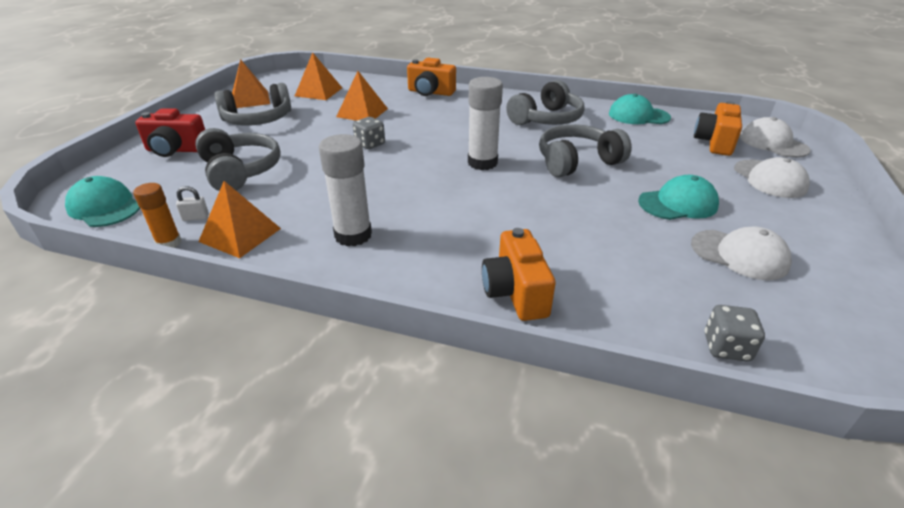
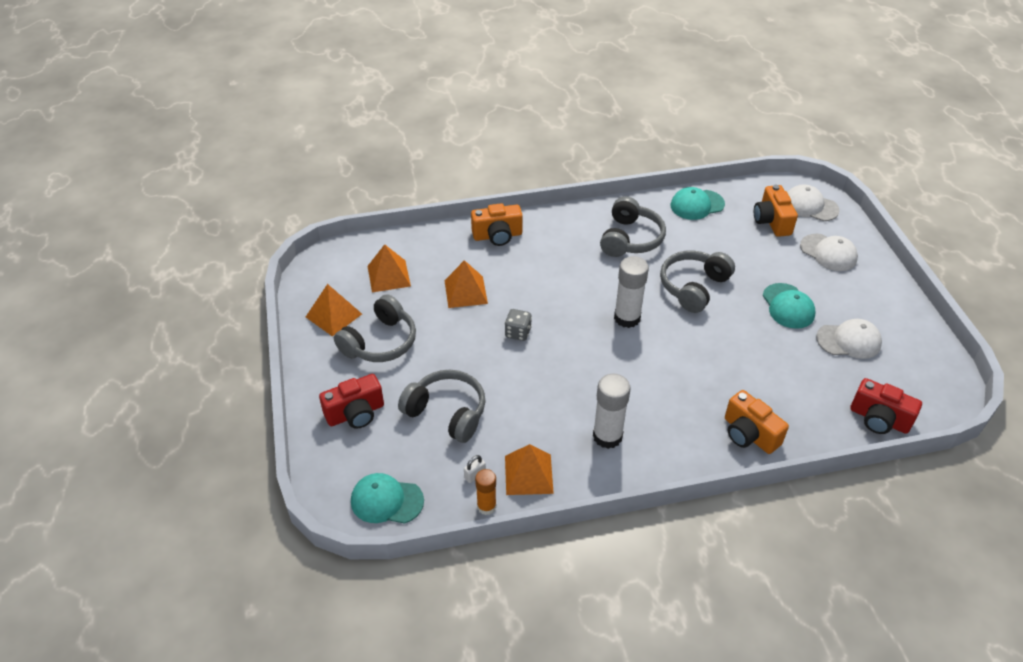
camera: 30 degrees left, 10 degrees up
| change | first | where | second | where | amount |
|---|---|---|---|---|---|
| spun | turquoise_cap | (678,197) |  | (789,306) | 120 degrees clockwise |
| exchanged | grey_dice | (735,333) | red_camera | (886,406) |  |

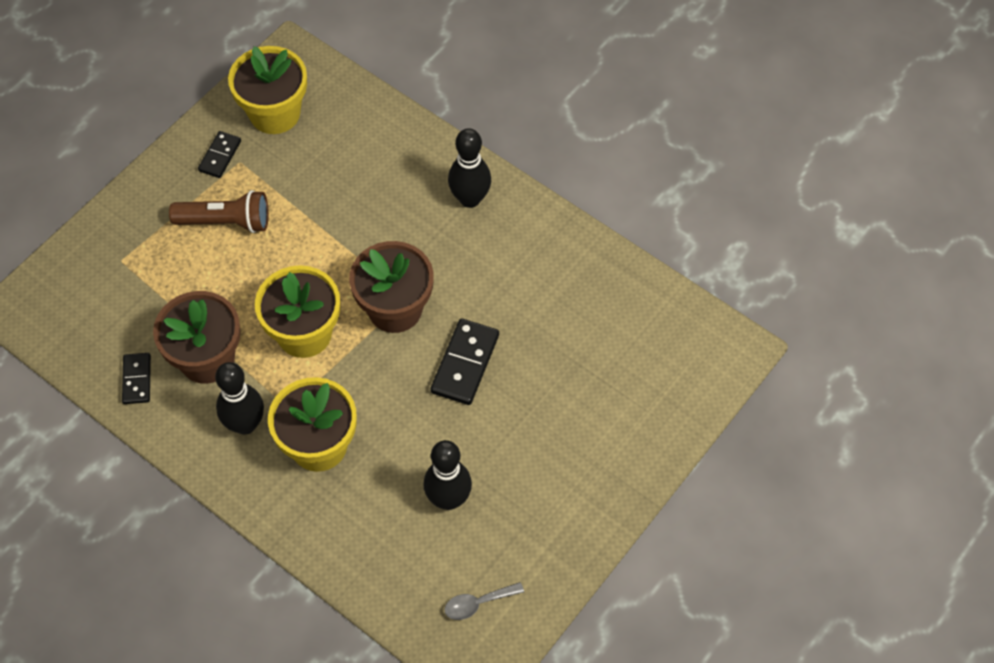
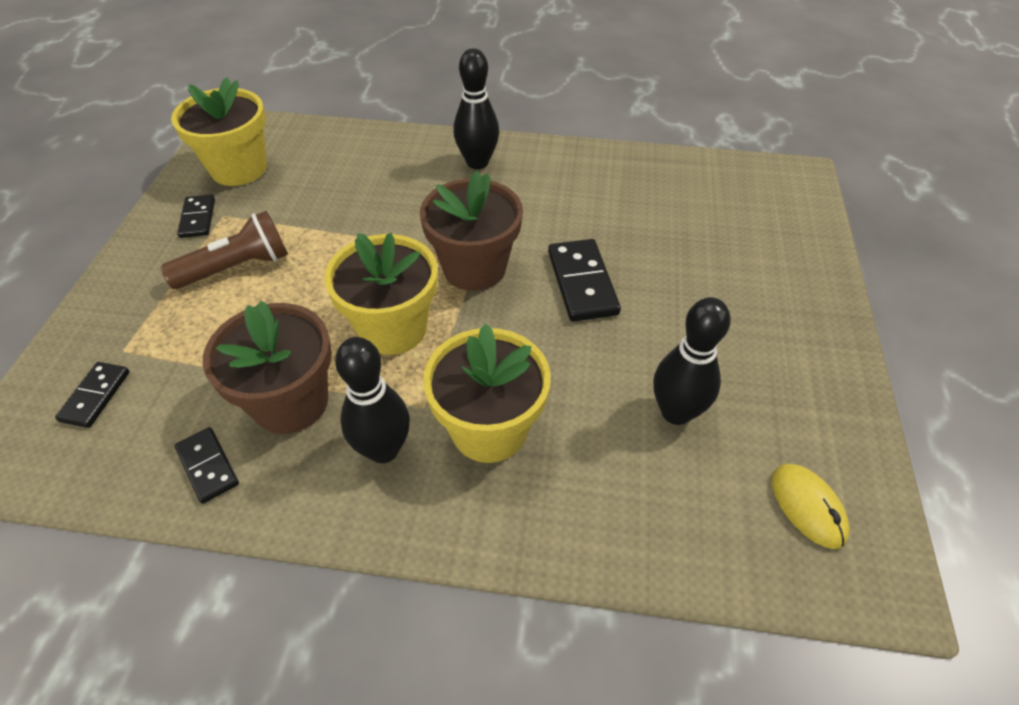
camera: 30 degrees left, 10 degrees down
| change | first | where | second | where | amount |
|---|---|---|---|---|---|
| exchanged | grey_spoon | (484,601) | yellow_mouse | (811,506) |  |
| appeared |  |  | black_domino | (92,395) |  |

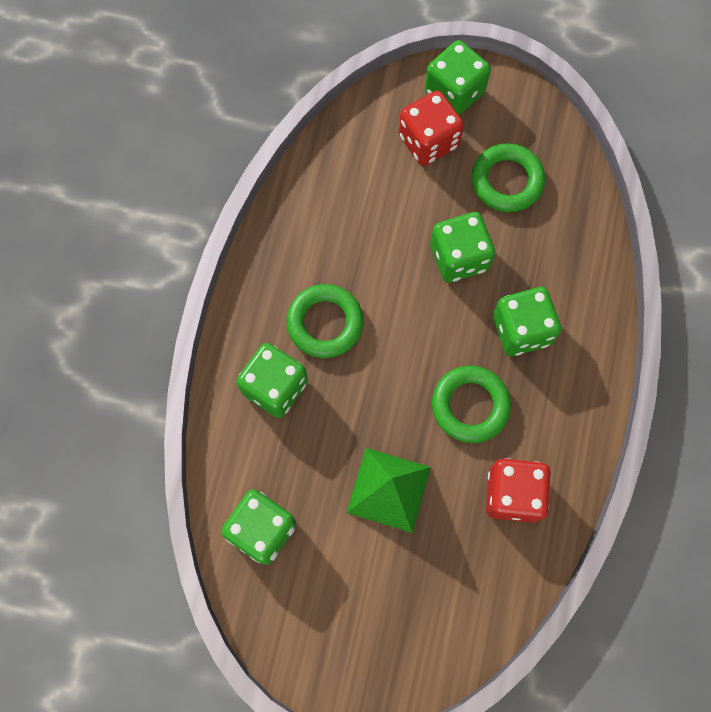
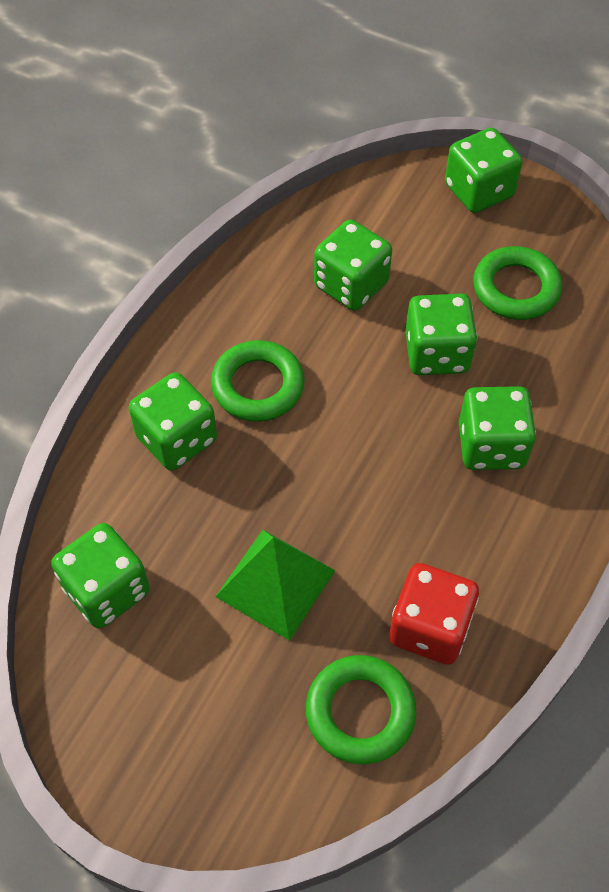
camera: 15 degrees right, 15 degrees down
| change | first | where | second | where | amount |
|---|---|---|---|---|---|
| missing | red_dice | (431,128) |  |  |  |
| relocated | green_ring | (471,404) |  | (361,709) |  |
| appeared |  |  | green_dice | (353,265) |  |

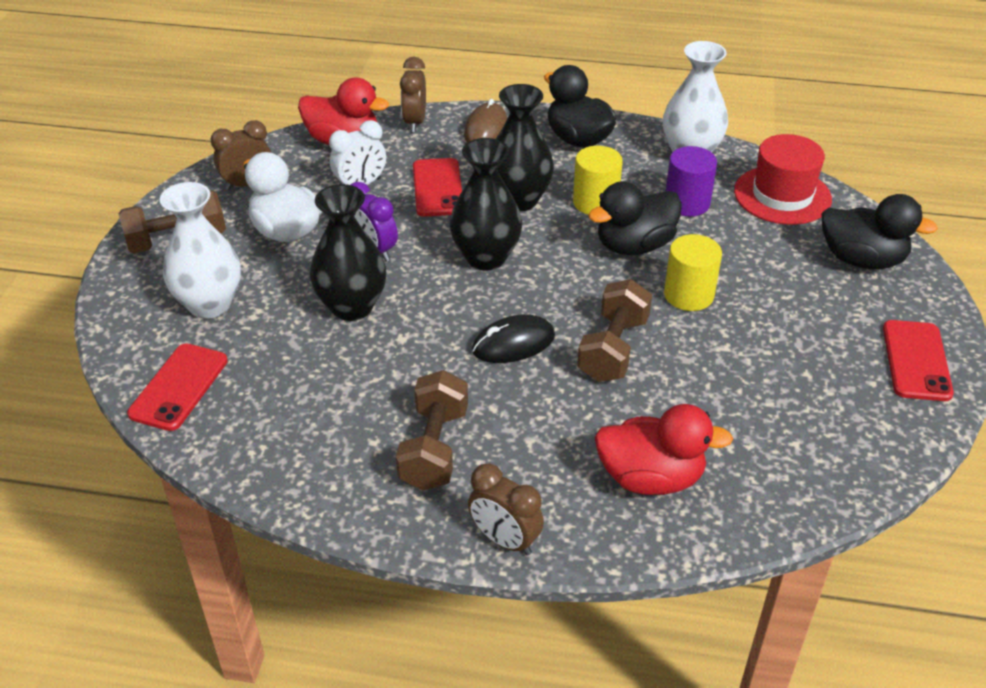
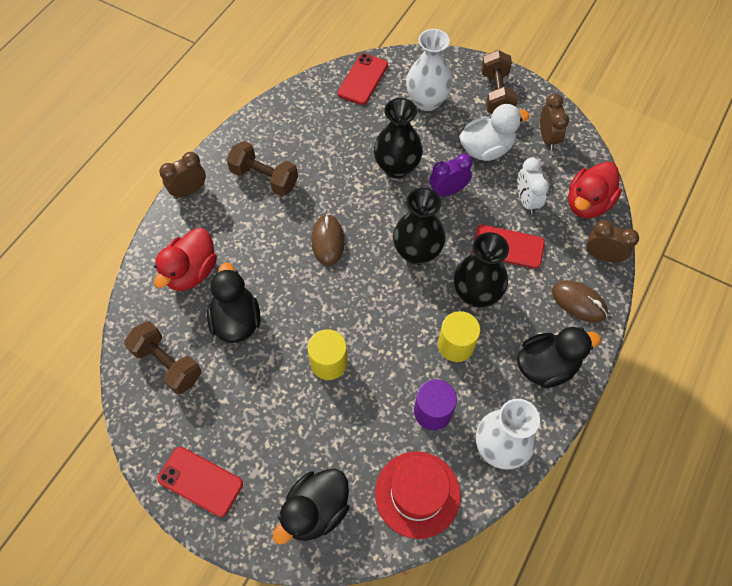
camera: 110 degrees right, 20 degrees up
| change | first | where | second | where | amount |
|---|---|---|---|---|---|
| relocated | black_duck | (635,218) |  | (234,302) |  |
| relocated | brown_dumbbell | (614,330) |  | (162,357) |  |
| colour | black_mouse | (513,338) | brown_mouse | (328,240) |  |
| spun | red_phone | (177,387) |  | (363,79) | 75 degrees clockwise |

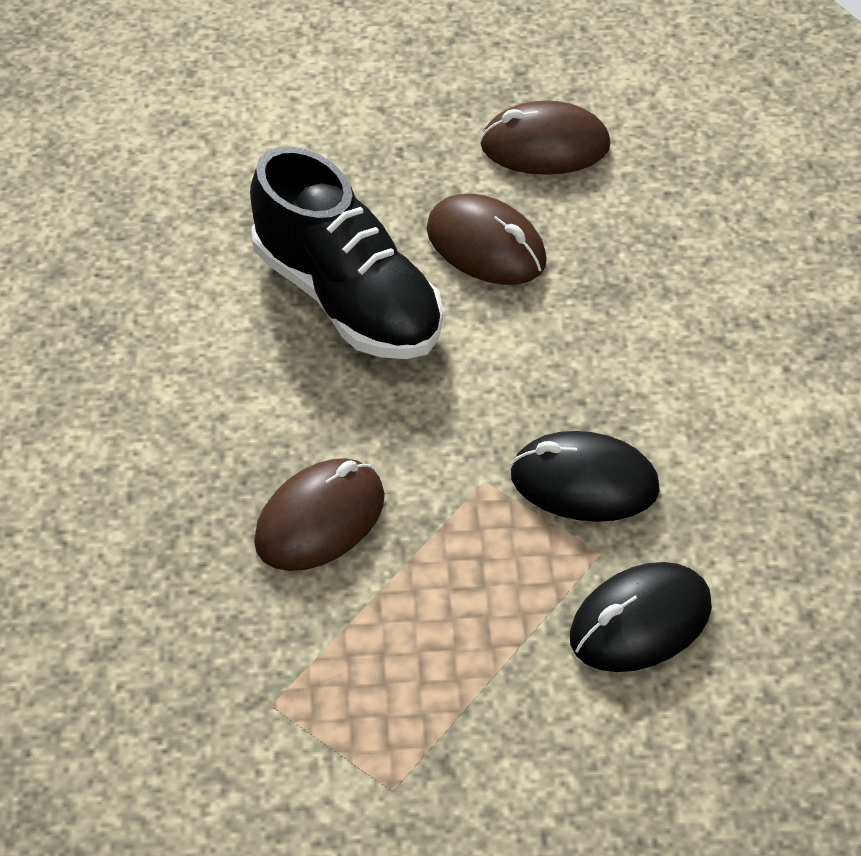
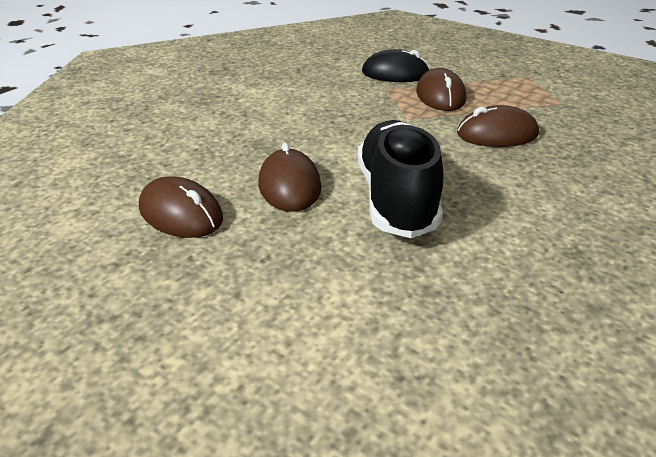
camera: 140 degrees left, 15 degrees down
| change | first | where | second | where | amount |
|---|---|---|---|---|---|
| missing | black_mouse | (585,476) |  |  |  |
| appeared |  |  | brown_mouse | (441,89) |  |

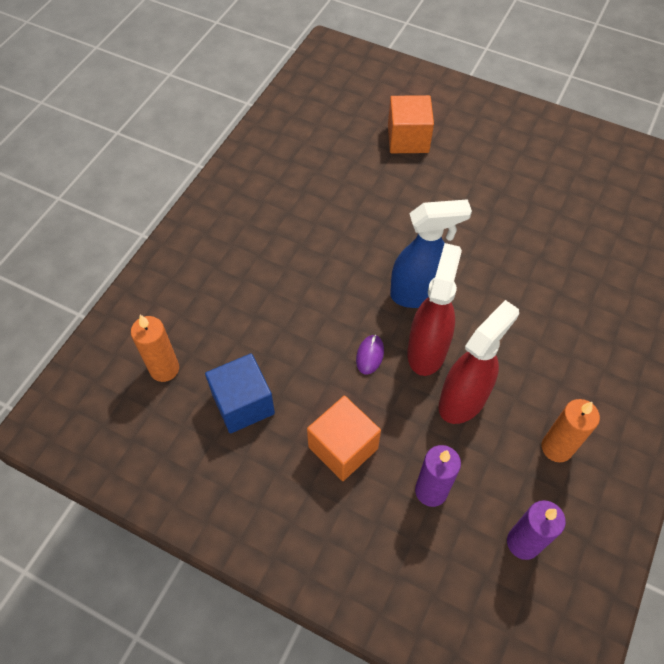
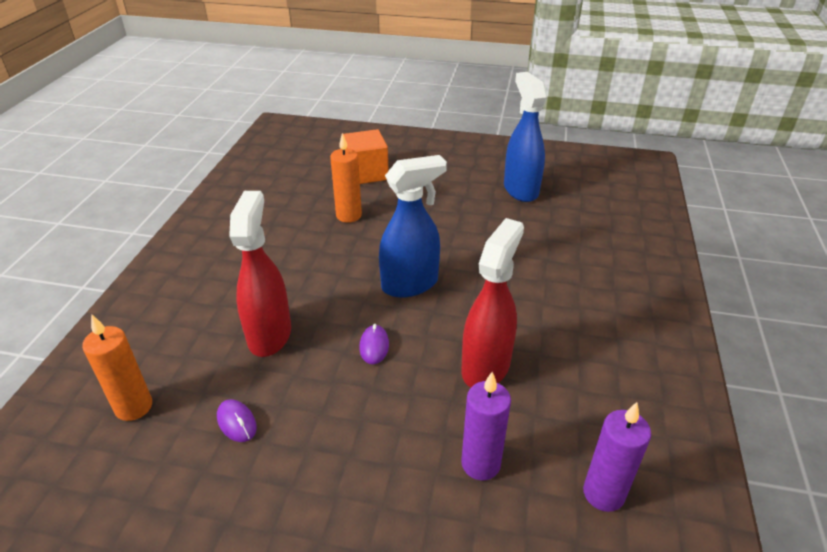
camera: 15 degrees left, 20 degrees down
| change | first | where | second | where | amount |
|---|---|---|---|---|---|
| relocated | red_spray_bottle | (434,309) |  | (260,274) |  |
| exchanged | blue_cube | (240,394) | purple_mouse | (237,420) |  |
| missing | orange_cube | (344,438) |  |  |  |
| relocated | orange_candle | (571,430) |  | (346,178) |  |
| appeared |  |  | blue_spray_bottle | (525,137) |  |

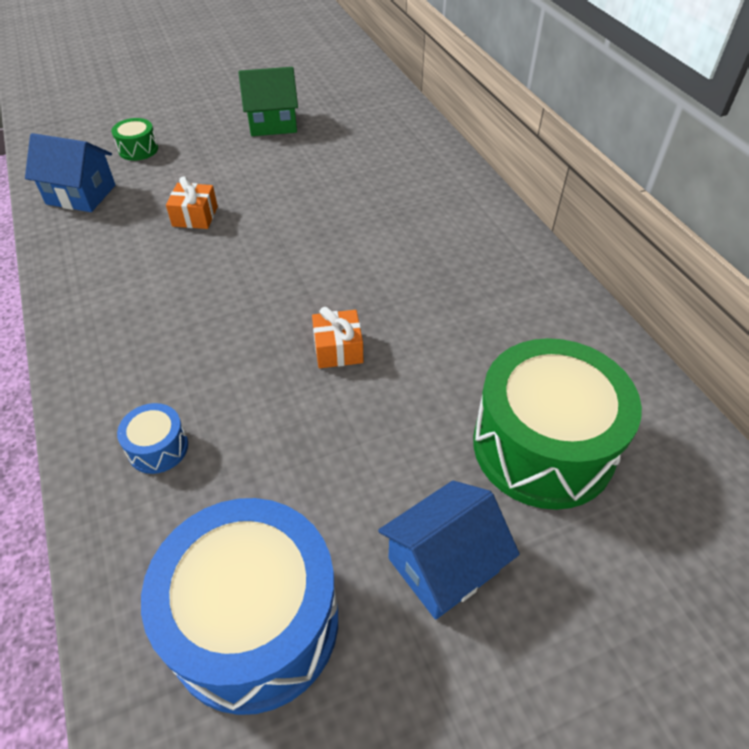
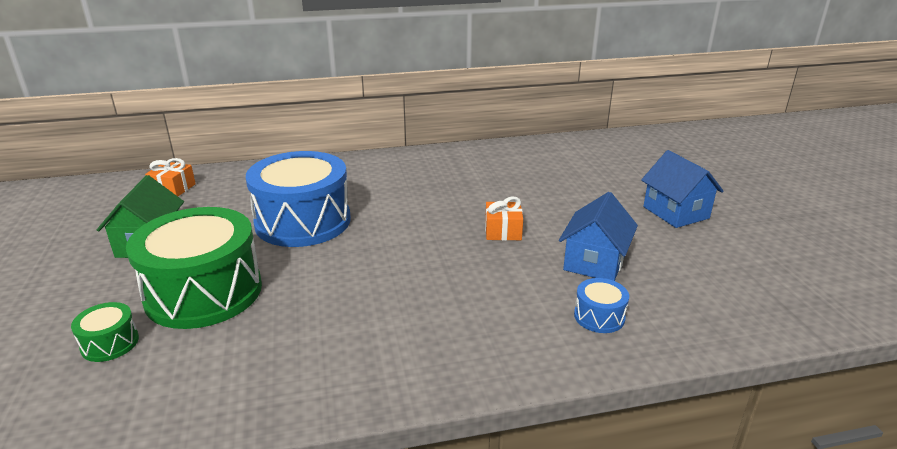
camera: 80 degrees left, 20 degrees down
| change | first | where | second | where | amount |
|---|---|---|---|---|---|
| relocated | blue_house | (70,172) |  | (598,236) |  |
| relocated | orange_gift | (192,202) |  | (170,177) |  |
| relocated | green_drum | (557,424) |  | (194,268) |  |
| relocated | blue_drum | (239,606) |  | (298,199) |  |

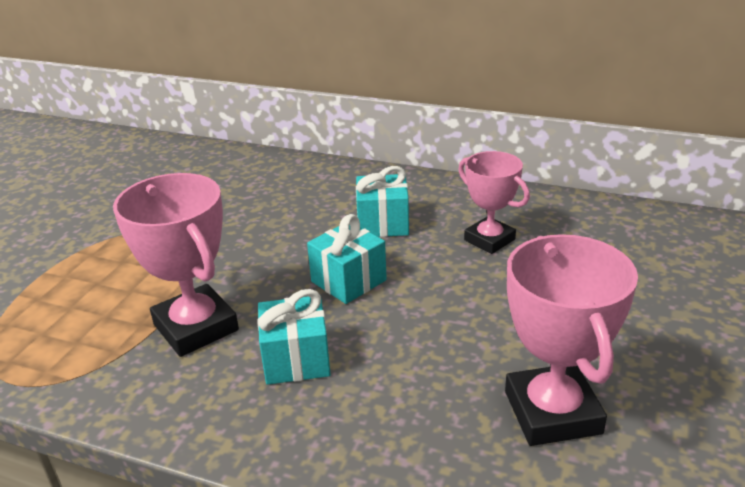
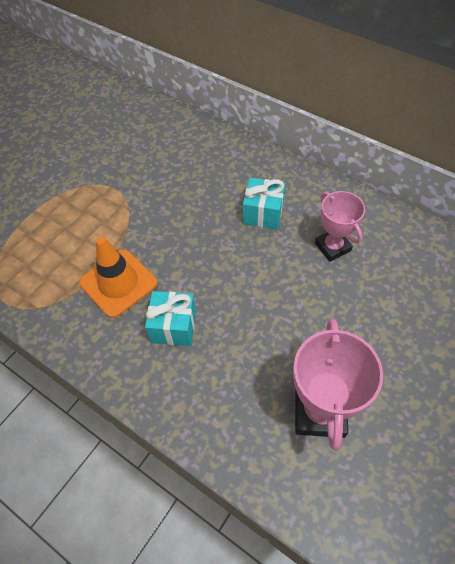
camera: 15 degrees right, 25 degrees up
| change | first | where | second | where | amount |
|---|---|---|---|---|---|
| exchanged | pink_trophy | (176,265) | orange_traffic_cone | (118,277) |  |
| missing | turquoise_gift | (347,259) |  |  |  |

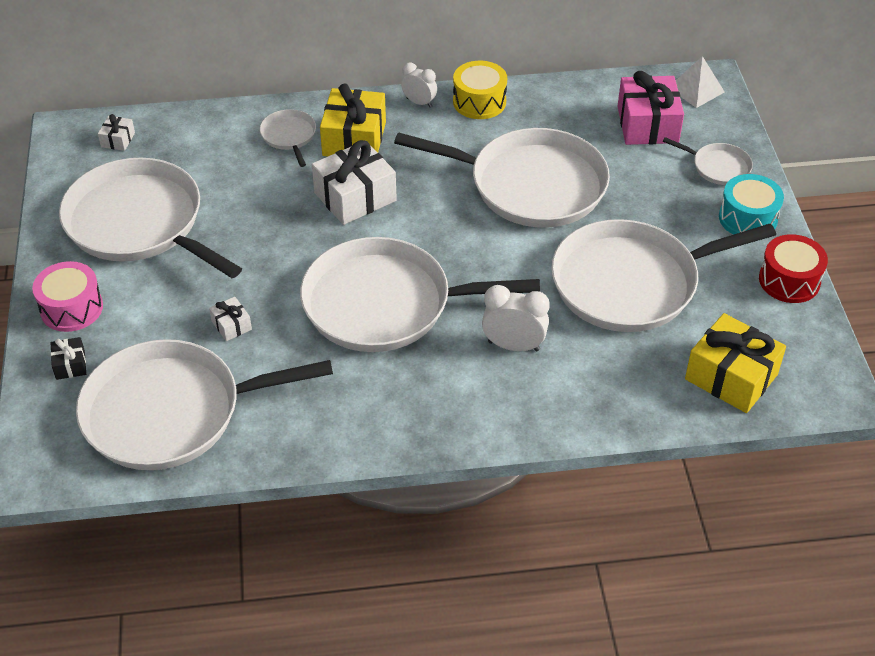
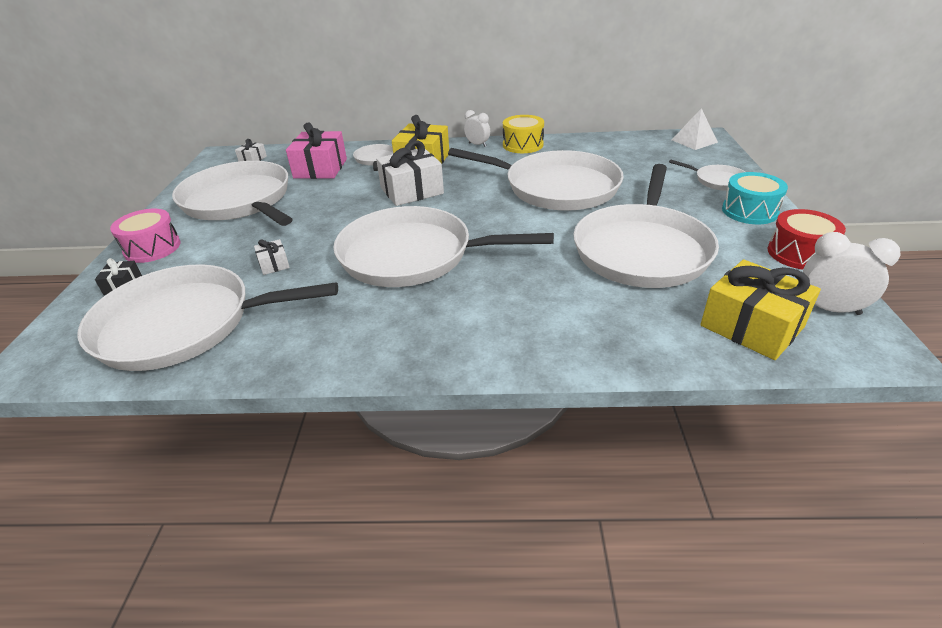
camera: 10 degrees right, 10 degrees down
| change | first | where | second | where | amount |
|---|---|---|---|---|---|
| relocated | pink_gift | (650,108) |  | (316,150) |  |
| spun | white_pan | (663,275) |  | (646,226) | 60 degrees counterclockwise |
| relocated | white_clock | (516,318) |  | (852,273) |  |

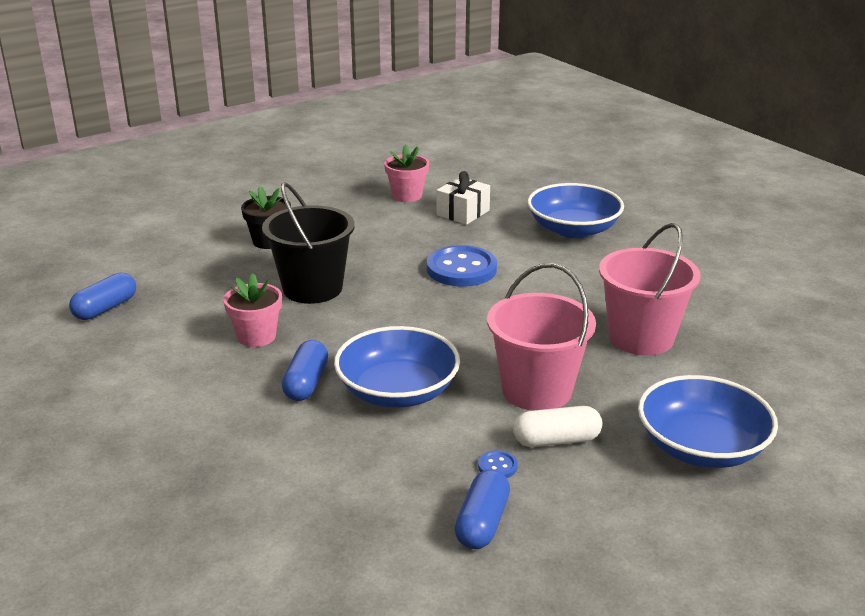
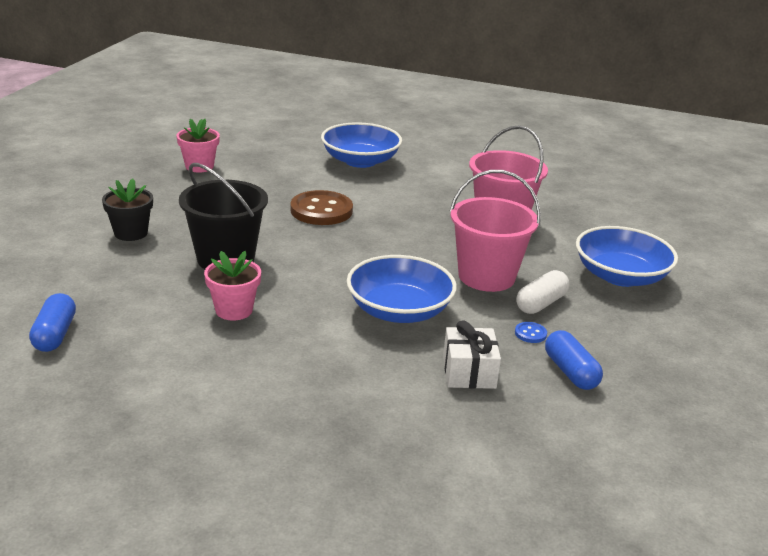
camera: 40 degrees left, 0 degrees up
| change | first | where | second | where | amount |
|---|---|---|---|---|---|
| relocated | white_gift | (463,198) |  | (472,354) |  |
| colour | blue_button | (462,266) | brown_button | (321,207) |  |
| missing | blue_capsule | (305,370) |  |  |  |

